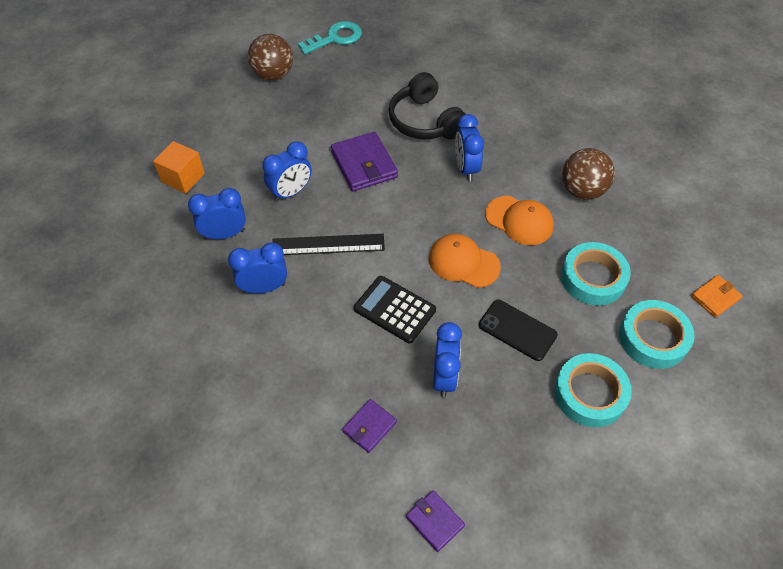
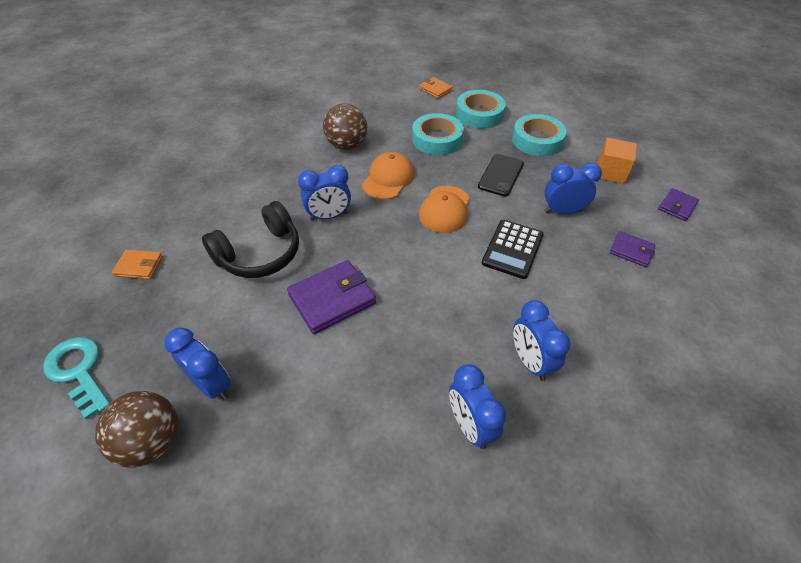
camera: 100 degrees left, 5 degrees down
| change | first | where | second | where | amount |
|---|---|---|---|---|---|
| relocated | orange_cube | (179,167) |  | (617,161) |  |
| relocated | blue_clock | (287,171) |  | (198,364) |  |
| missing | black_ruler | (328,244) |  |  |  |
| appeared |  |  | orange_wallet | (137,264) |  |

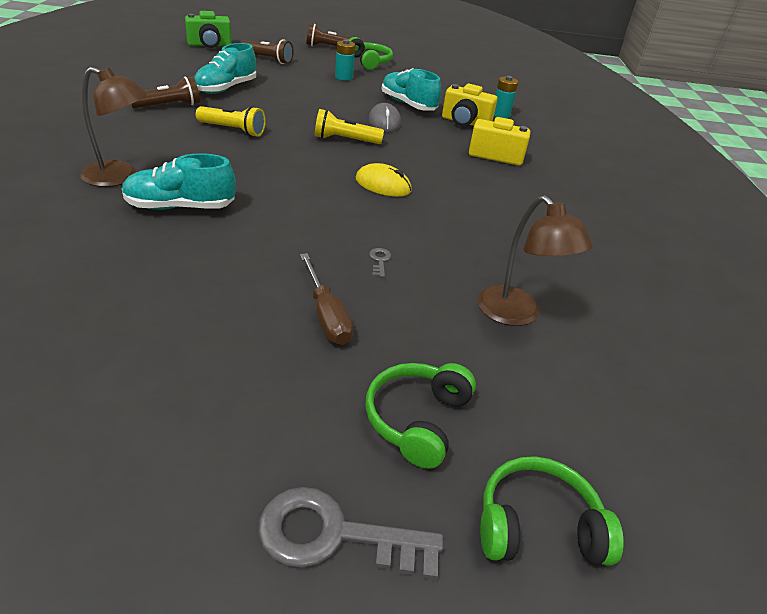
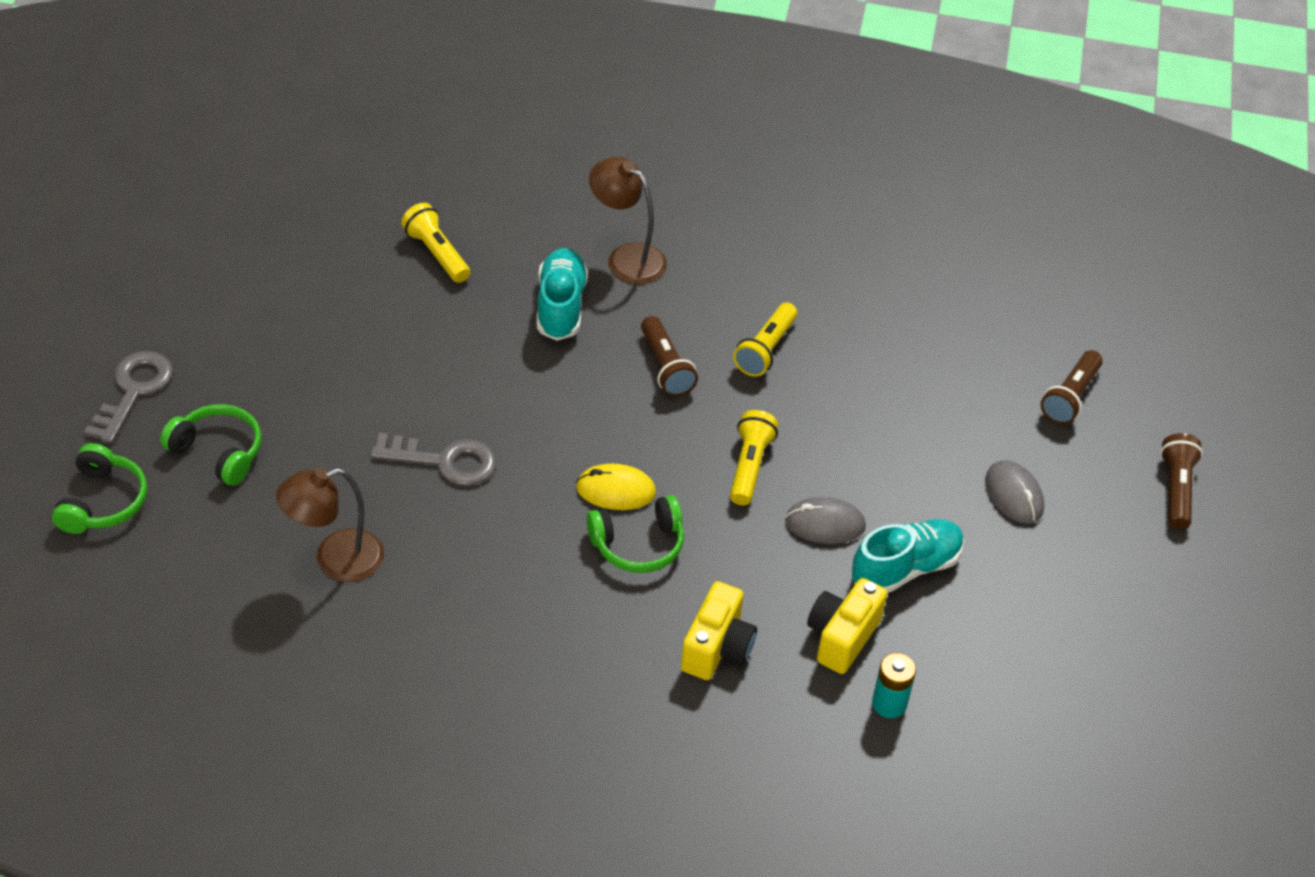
camera: 100 degrees right, 10 degrees up
| change | first | where | second | where | amount |
|---|---|---|---|---|---|
| missing | green_camera | (208,29) |  |  |  |
| relocated | green_headphones | (371,53) |  | (635,534) |  |
| exchanged | turquoise_battery | (345,60) | grey_mouse | (1014,492) |  |
| missing | turquoise_shoe | (225,68) |  |  |  |
| spun | brown_lamp | (113,127) |  | (628,220) | 105 degrees clockwise |
| relocated | brown_flashlight | (165,93) |  | (669,356) |  |
| spun | yellow_mouse | (384,180) |  | (616,487) | 60 degrees clockwise |
| size | grey_key | (380,262) |  | (433,459) | x2.38 |
| missing | brown_screwdriver | (326,299) |  |  |  |
| appeared |  |  | yellow_flashlight | (435,243) |  |

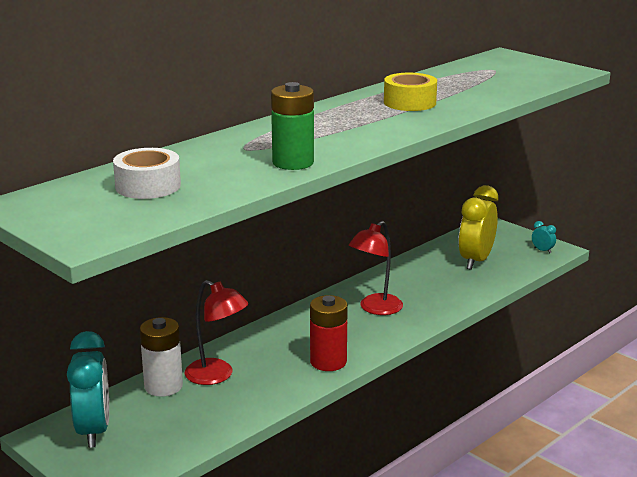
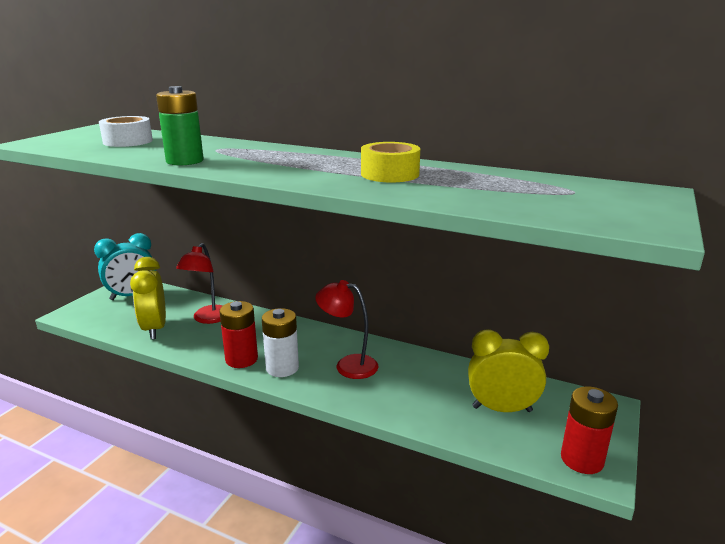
camera: 70 degrees right, 0 degrees up
| change | first | where | second | where | amount |
|---|---|---|---|---|---|
| exchanged | turquoise_clock | (544,237) | red_battery | (589,430) |  |
| relocated | white_battery | (161,357) |  | (280,342) |  |
| appeared |  |  | yellow_clock | (148,298) |  |

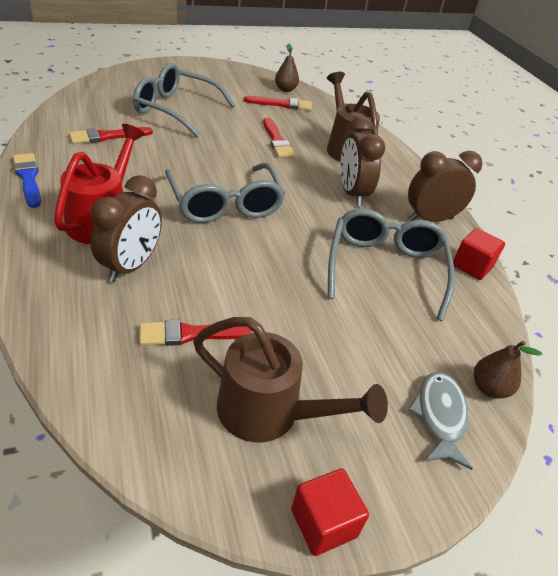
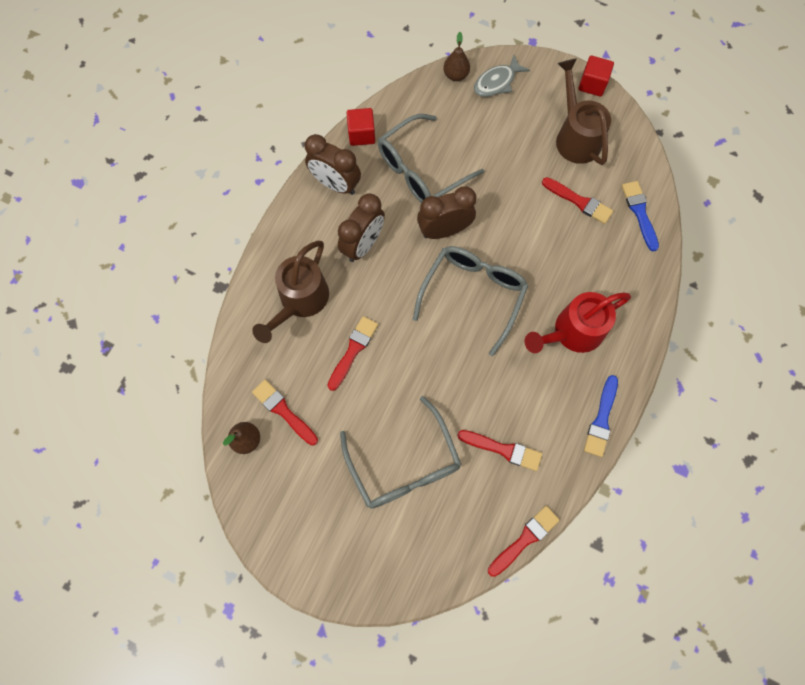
camera: 130 degrees left, 30 degrees up
| change | first | where | second | where | amount |
|---|---|---|---|---|---|
| relocated | brown_clock | (126,228) |  | (446,212) |  |
| appeared |  |  | blue_brush | (640,216) |  |
| appeared |  |  | red_brush | (524,541) |  |

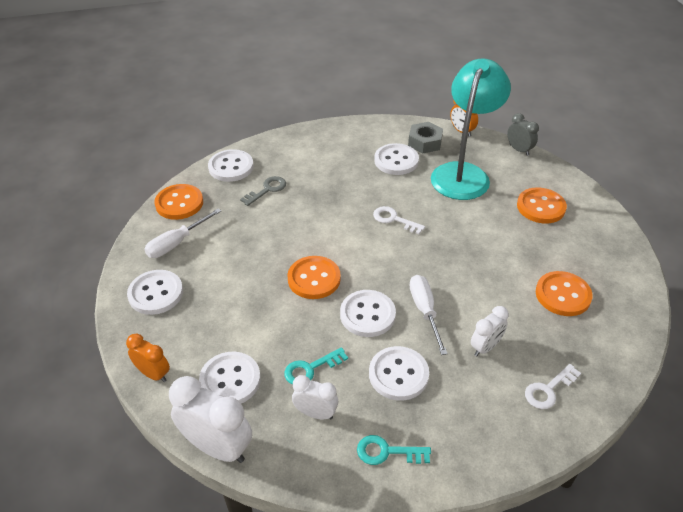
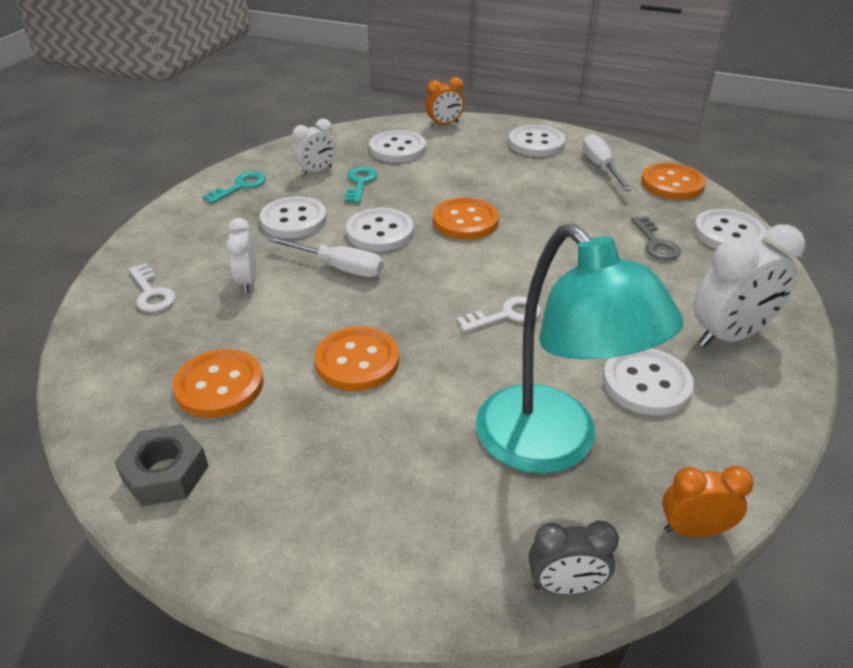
camera: 125 degrees right, 5 degrees down
| change | first | where | second | where | amount |
|---|---|---|---|---|---|
| relocated | grey_nut | (425,137) |  | (161,465) |  |
| relocated | orange_button | (542,205) |  | (357,359) |  |
| spun | white_key | (553,386) |  | (152,287) | 150 degrees clockwise |
| relocated | white_clock | (210,419) |  | (749,285) |  |

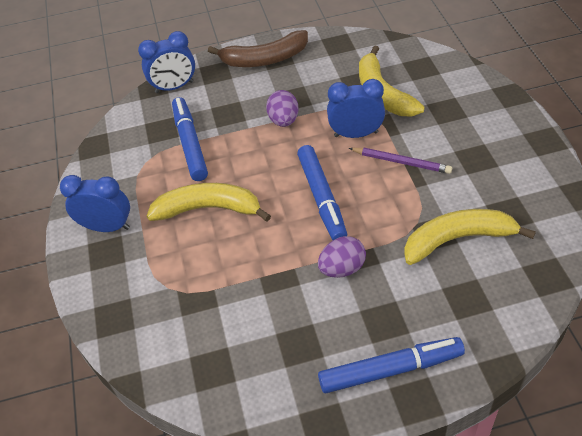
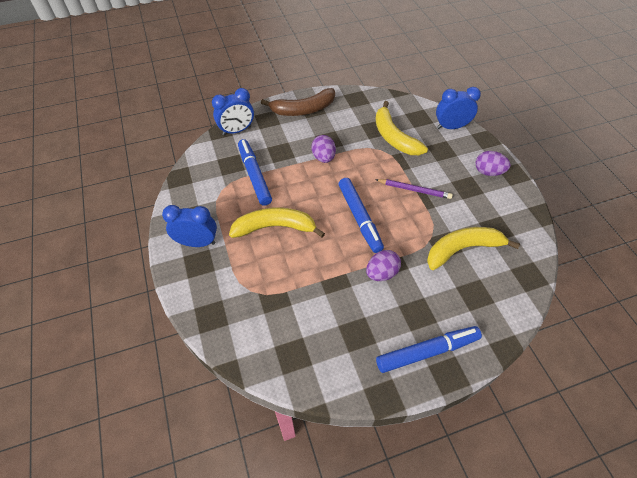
camera: 10 degrees left, 5 degrees up
| change | first | where | second | where | amount |
|---|---|---|---|---|---|
| relocated | blue_clock | (356,108) |  | (458,108) |  |
| appeared |  |  | purple_egg | (493,163) |  |

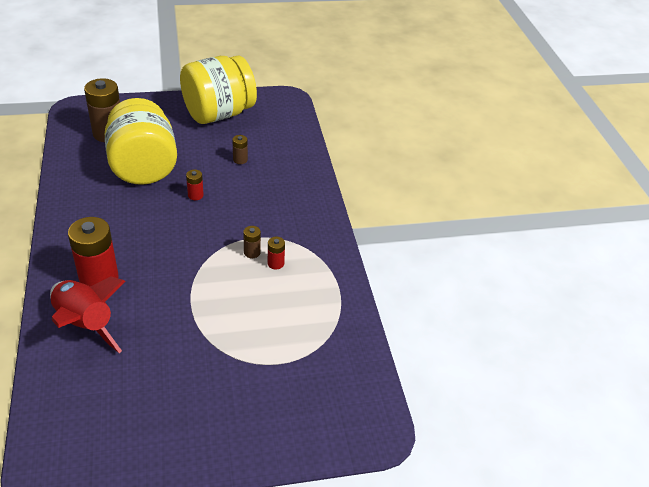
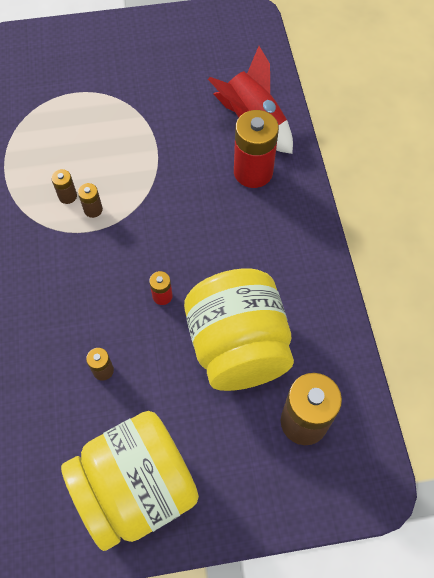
camera: 175 degrees left, 20 degrees up
| change | first | where | second | where | amount |
|---|---|---|---|---|---|
| colour | red_battery | (276,253) | brown_battery | (64,186) |  |

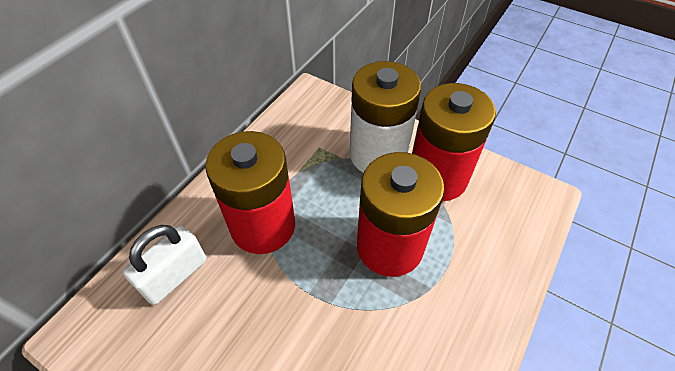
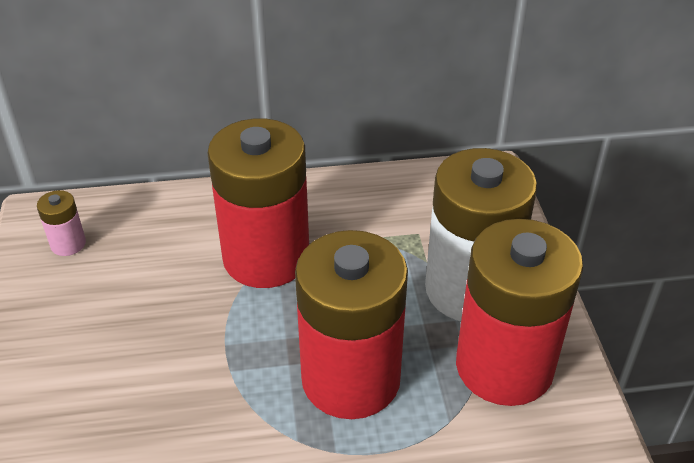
camera: 50 degrees right, 10 degrees down
| change | first | where | second | where | amount |
|---|---|---|---|---|---|
| missing | white_padlock | (164,265) |  |  |  |
| appeared |  |  | pink_battery | (61,223) |  |

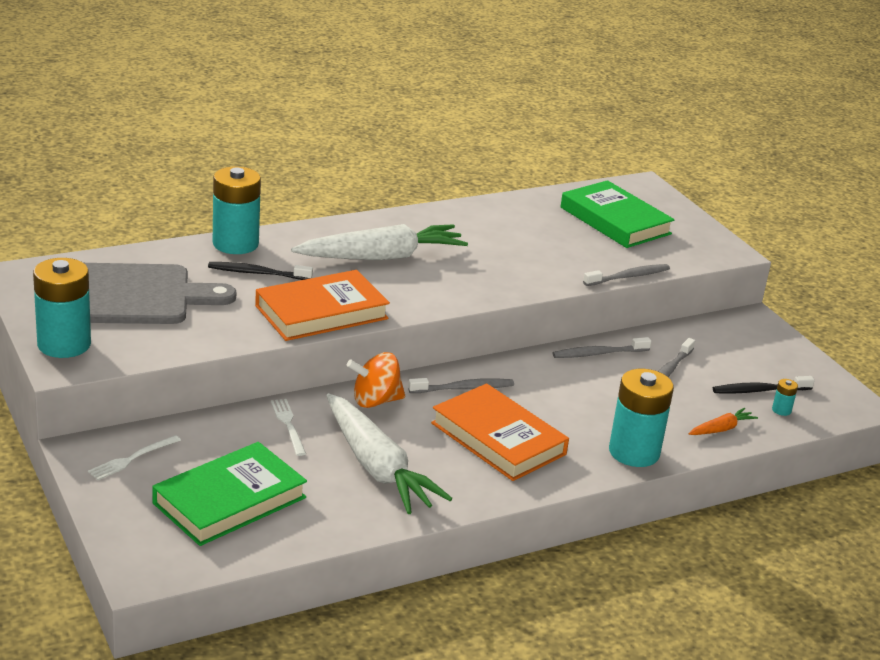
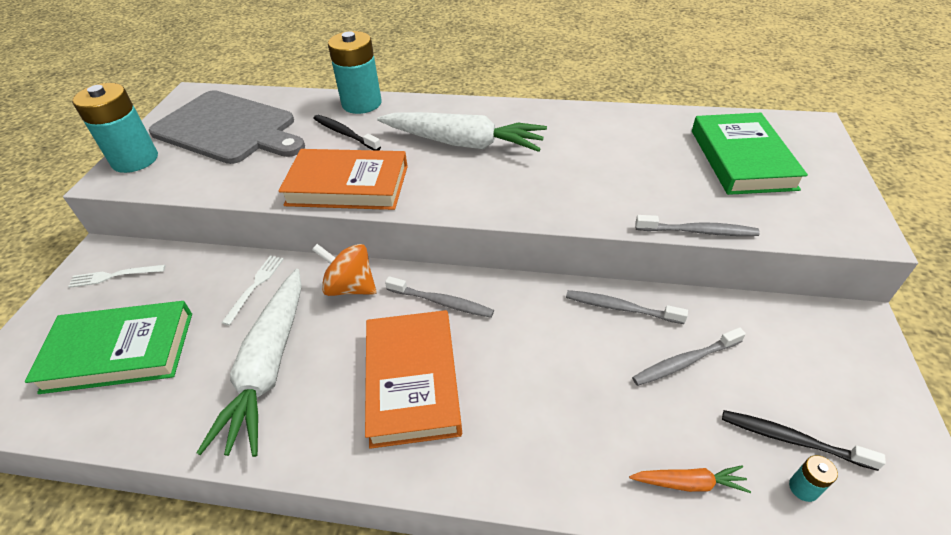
camera: 40 degrees right, 15 degrees up
| change | first | where | second | where | amount |
|---|---|---|---|---|---|
| missing | turquoise_battery | (641,418) |  |  |  |

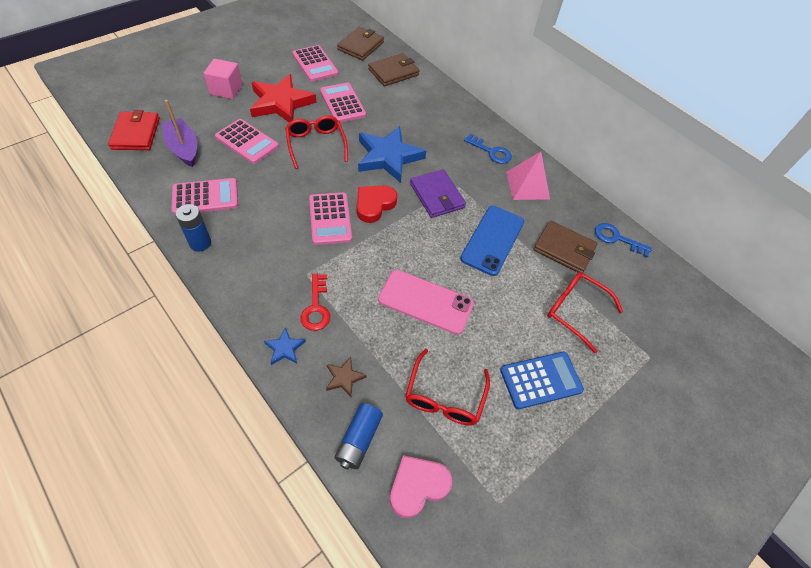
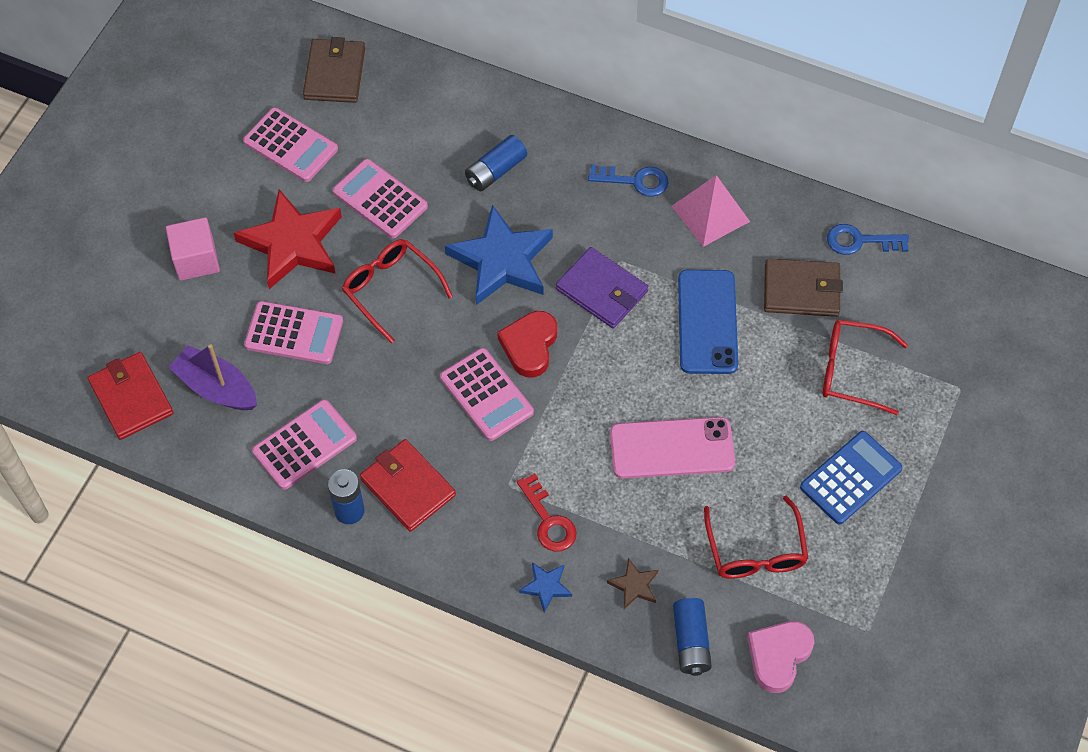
camera: 20 degrees left, 5 degrees up
| change | first | where | second | where | amount |
|---|---|---|---|---|---|
| missing | brown_wallet | (394,69) |  |  |  |
| appeared |  |  | blue_battery | (496,163) |  |
| appeared |  |  | red_wallet | (408,485) |  |

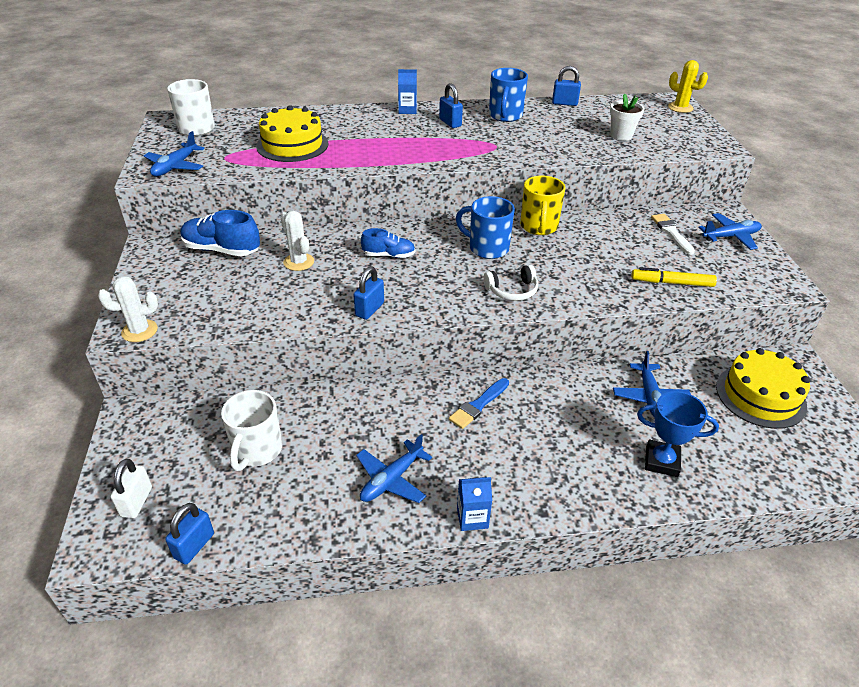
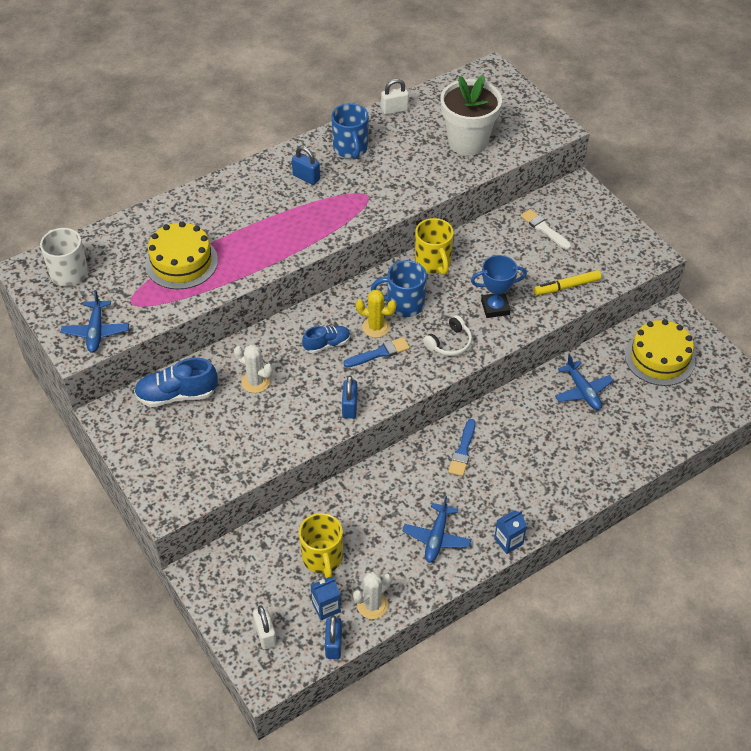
camera: 25 degrees left, 10 degrees up
| change | first | where | second | where | amount |
|---|---|---|---|---|---|
| relocated | yellow_cactus | (688,86) |  | (376,313) |  |
| colour | blue_padlock | (566,86) | white_padlock | (395,97) |  |
| relocated | blue_carton | (407,91) |  | (326,598) |  |
| size | white_flower_pot | (627,117) |  | (471,115) | x1.89 |
| missing | blue_plane | (730,231) |  |  |  |
| relocated | white_cactus | (128,309) |  | (372,595) |  |
| colour | white_mug | (251,430) | yellow_mug | (321,545) |  |
| relocated | blue_trophy | (678,434) |  | (499,286) |  |
| appeared |  |  | blue_brush | (376,352) |  |

